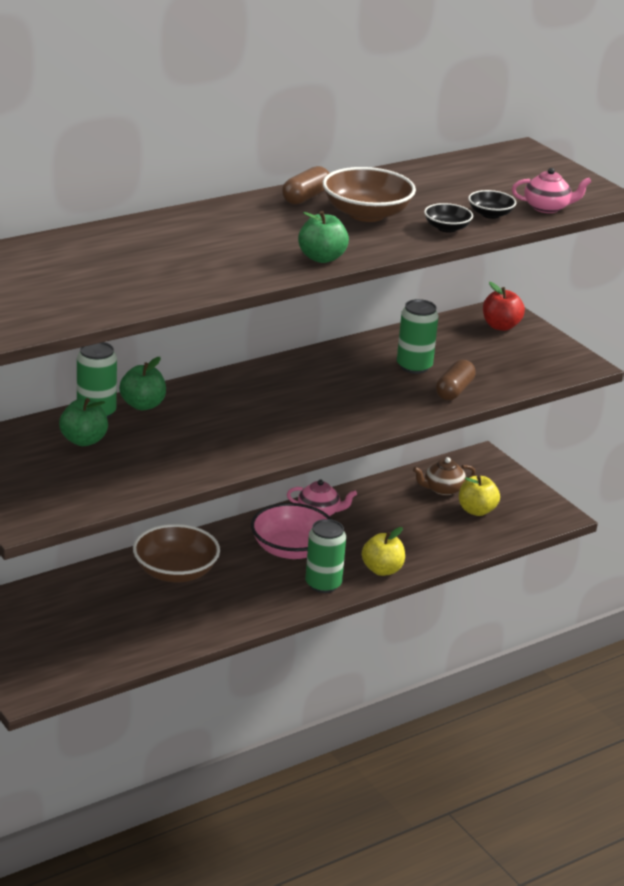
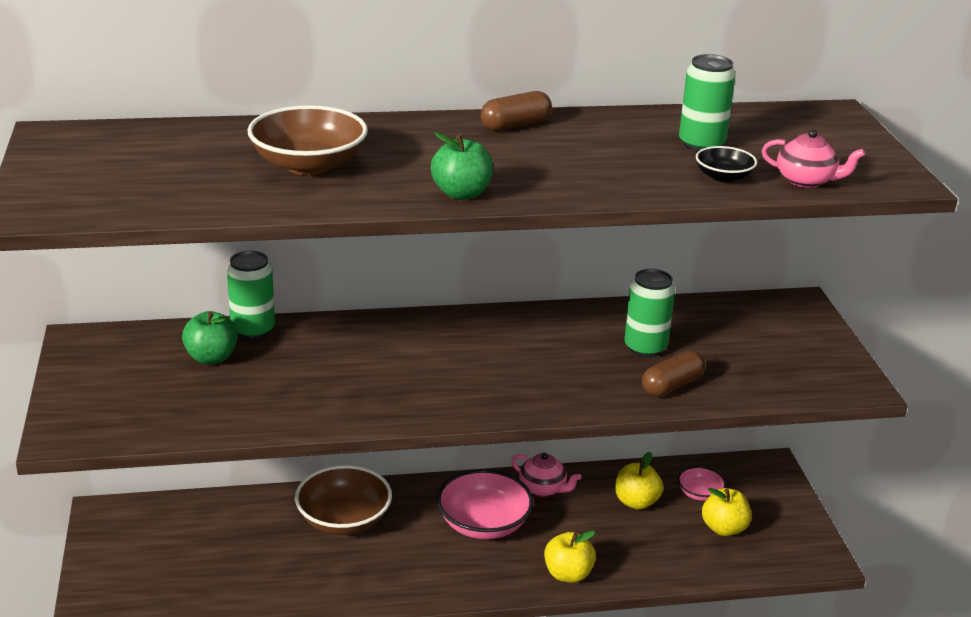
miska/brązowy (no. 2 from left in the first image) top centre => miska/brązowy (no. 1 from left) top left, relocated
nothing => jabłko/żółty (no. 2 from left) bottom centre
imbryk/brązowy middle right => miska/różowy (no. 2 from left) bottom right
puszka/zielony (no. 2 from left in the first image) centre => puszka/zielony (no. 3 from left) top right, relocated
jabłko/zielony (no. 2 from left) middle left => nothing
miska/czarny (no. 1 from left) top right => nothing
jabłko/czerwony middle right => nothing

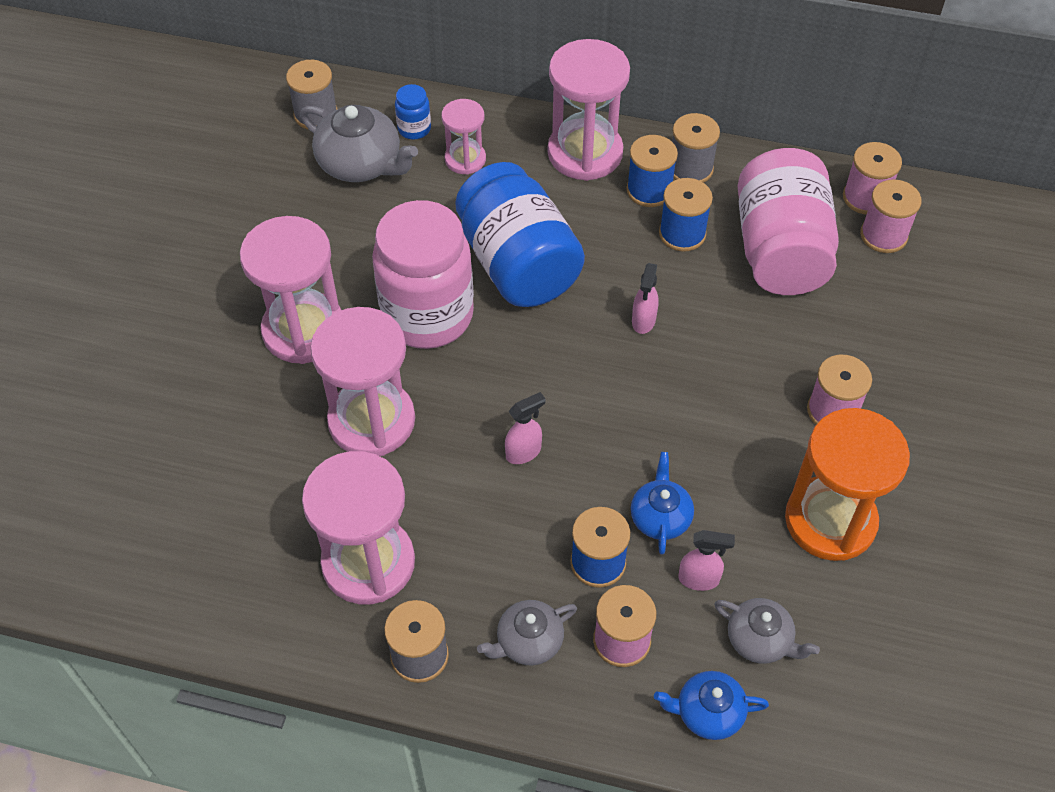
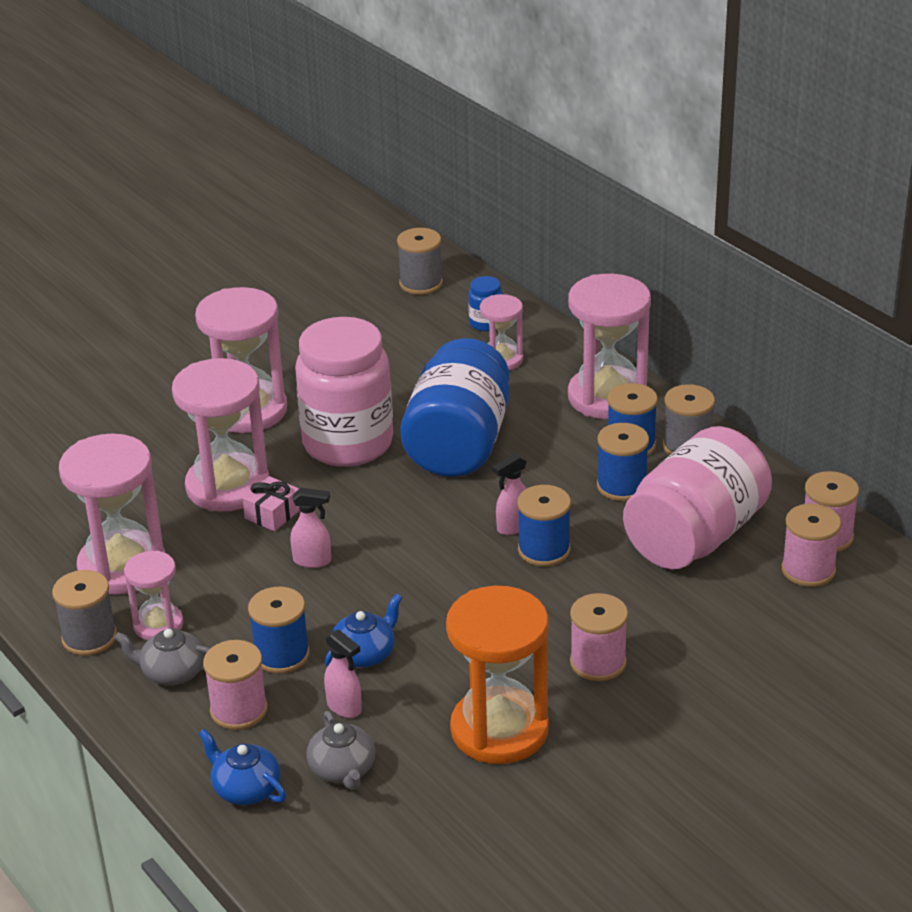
nothing => klepsydra/różowy (no. 2 from left) middle left
nothing => prezent/różowy middle left
nothing => szpulka/niebieski (no. 2 from left) centre
imbryk/szary (no. 1 from left) top centre => nothing

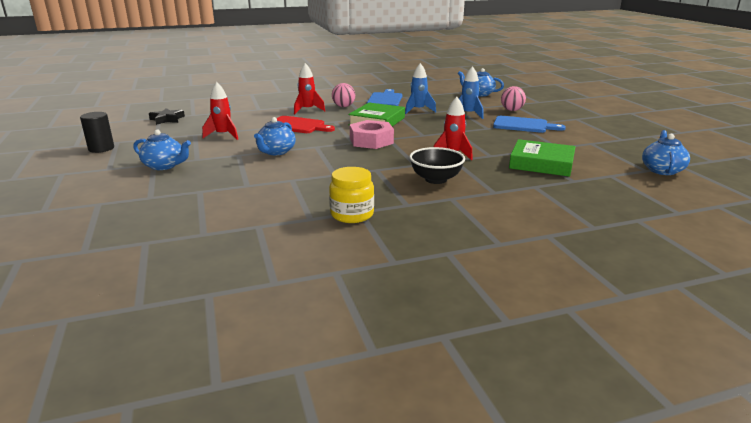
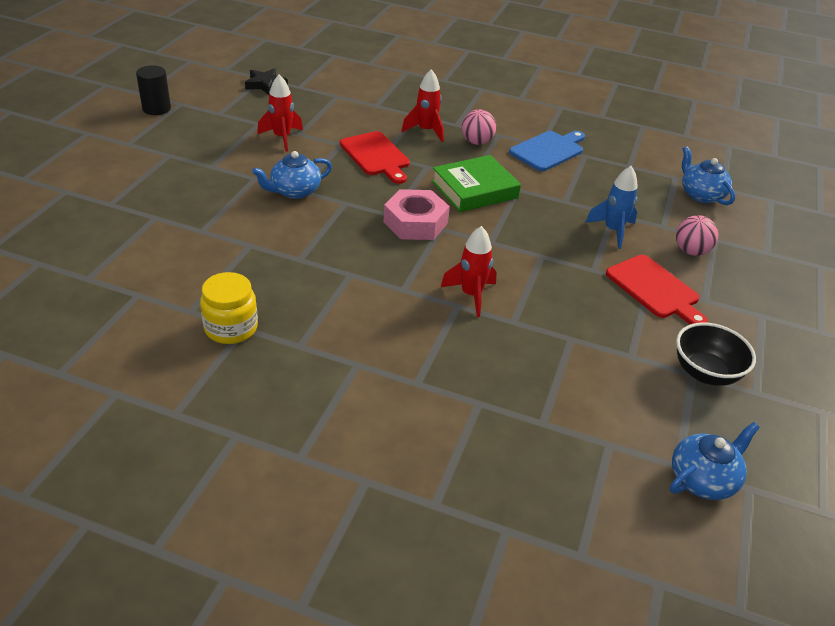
deska do krojenia/niebieski (no. 2 from left) top right => deska do krojenia/czerwony (no. 2 from left) middle right
miska/czarny centre => miska/czarny middle right, relocated
imbryk/niebieski (no. 1 from left) middle left => nothing
rakieta/niebieski (no. 1 from left) top centre => nothing
książka/zielony (no. 2 from left) middle right => nothing

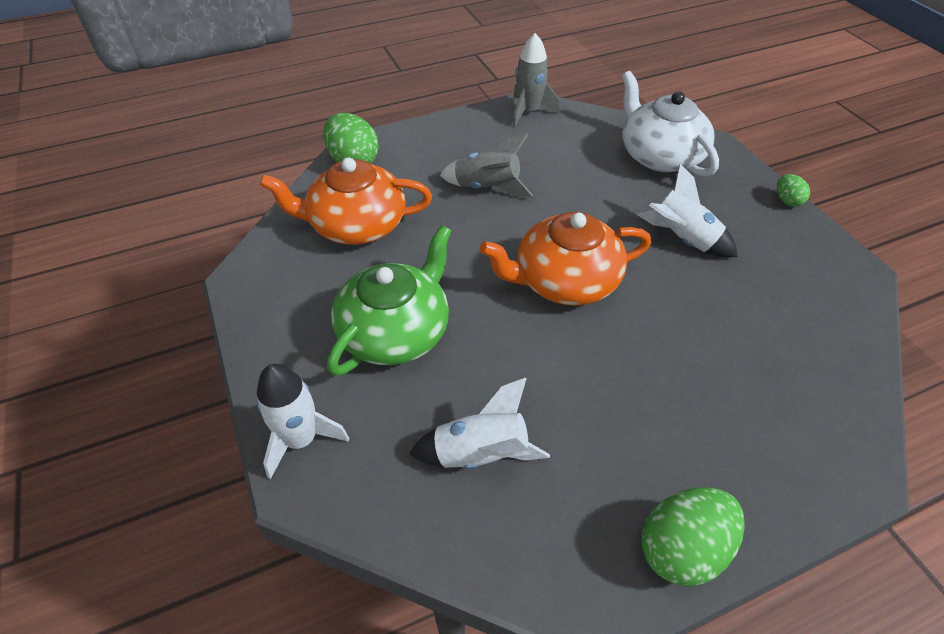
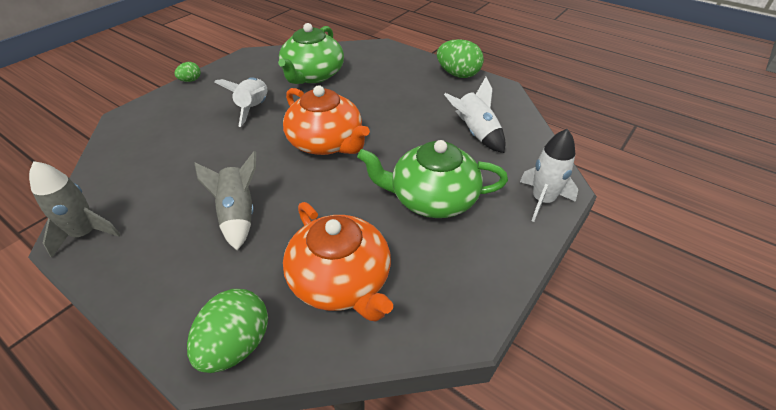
nothing => imbryk/zielony (no. 1 from left) top centre
imbryk/biały top right => nothing

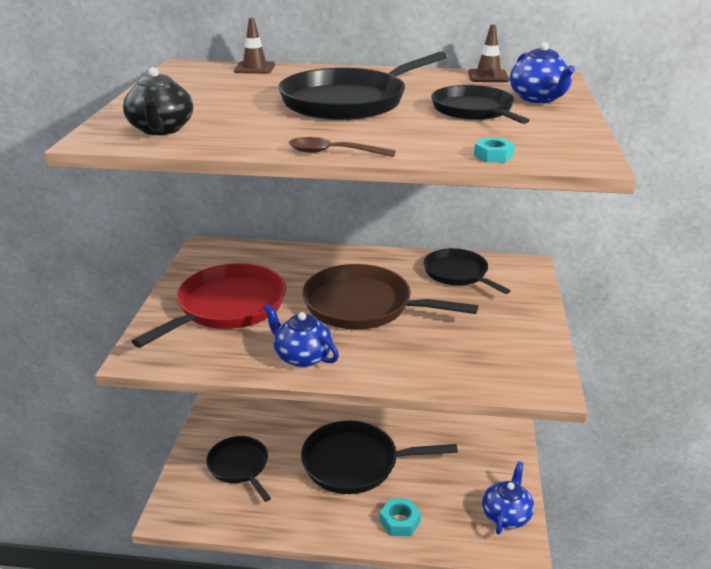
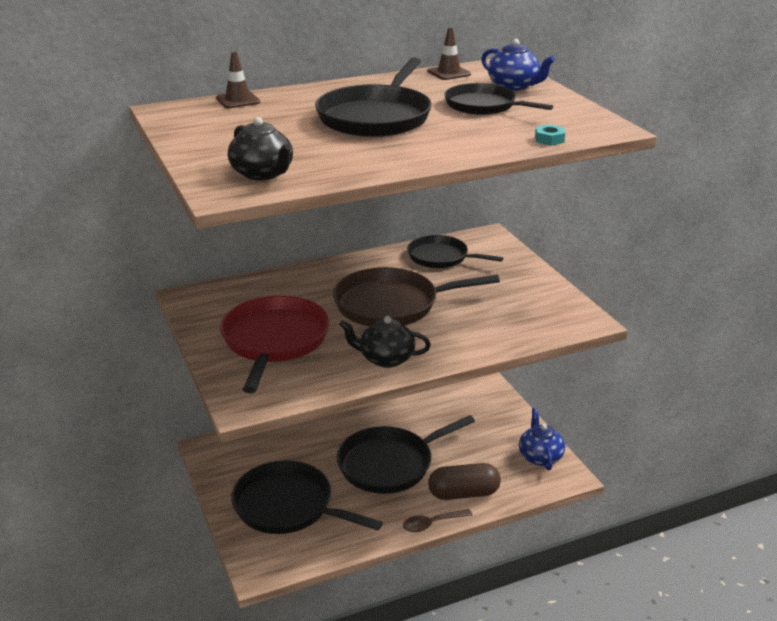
patelnia/czarny (no. 1 from left) bottom centre, x1.56
imbryk/niebieski (no. 1 from left) centre => imbryk/czarny (no. 2 from left) centre
łyżka/brązowy top centre => łyżka/brązowy bottom centre, relocated
nakrętka/turkusowy (no. 1 from left) bottom centre => kapsułka/brązowy bottom centre

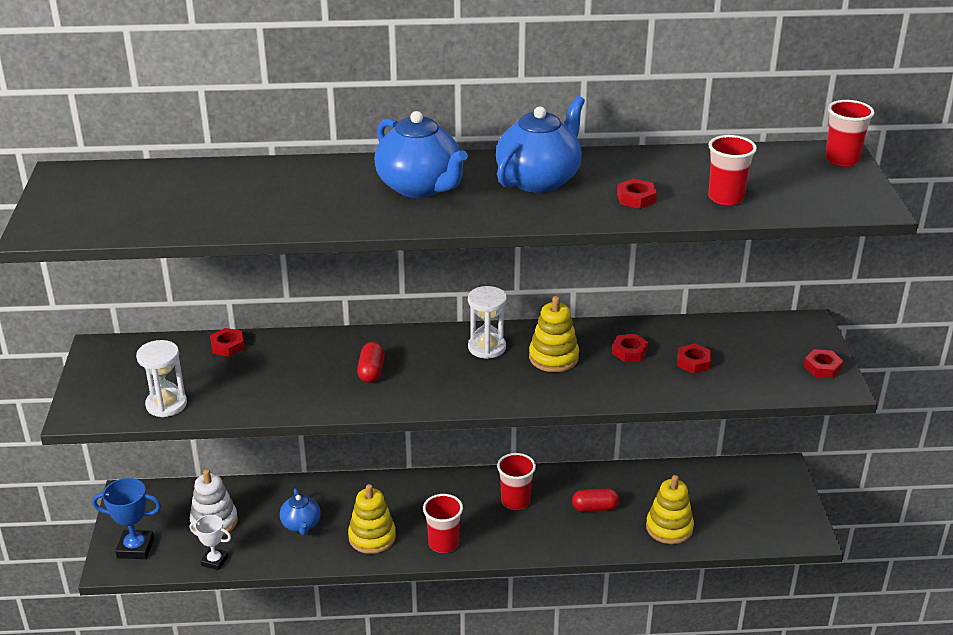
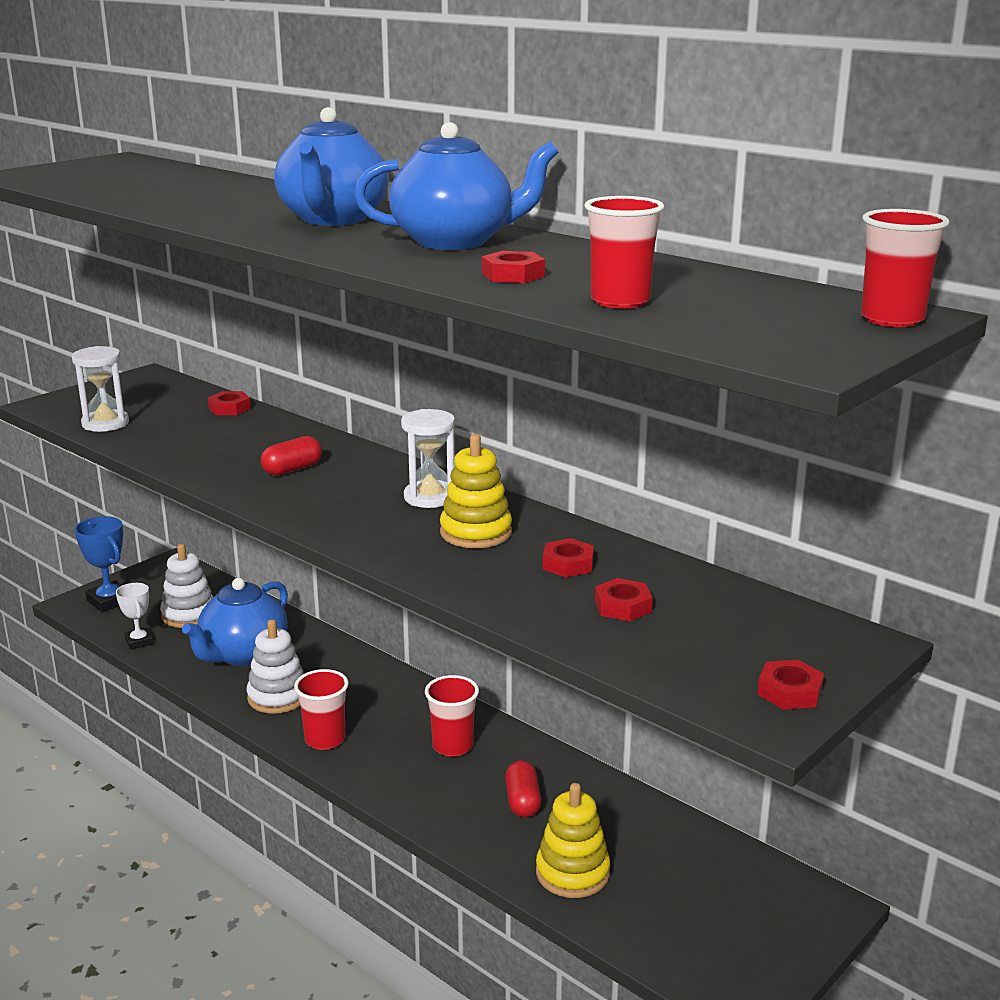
imbryk/niebieski (no. 1 from left) bottom left => imbryk/niebieski (no. 1 from left) middle left, x1.79
zabawka nakładanka/żółty (no. 1 from left) bottom centre => zabawka nakładanka/biały (no. 2 from left) middle left
kapsułka/czerwony (no. 2 from left) bottom centre, 45 degrees clockwise

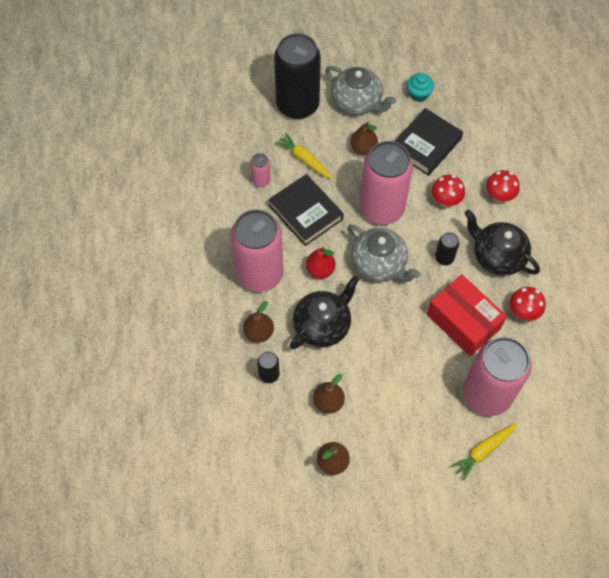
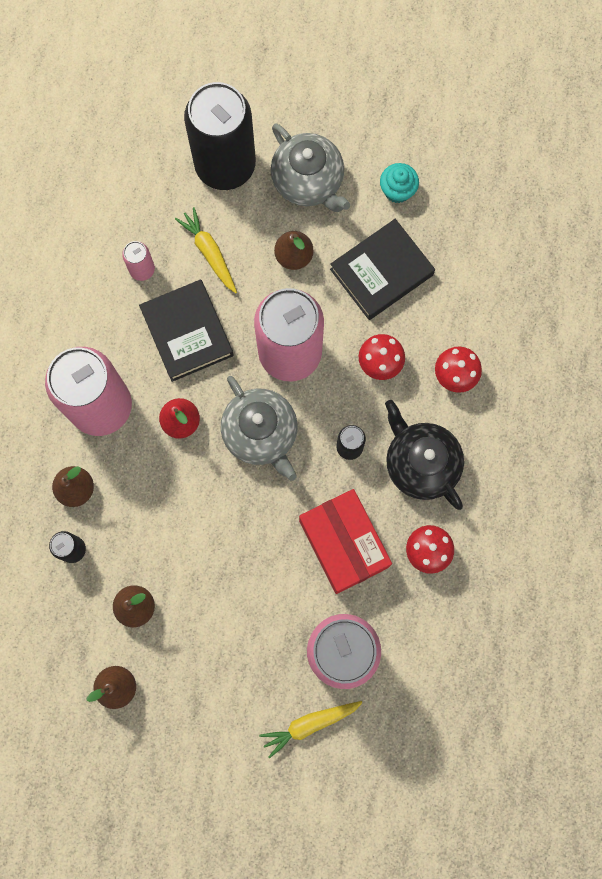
imbryk/czarny (no. 1 from left) centre => nothing

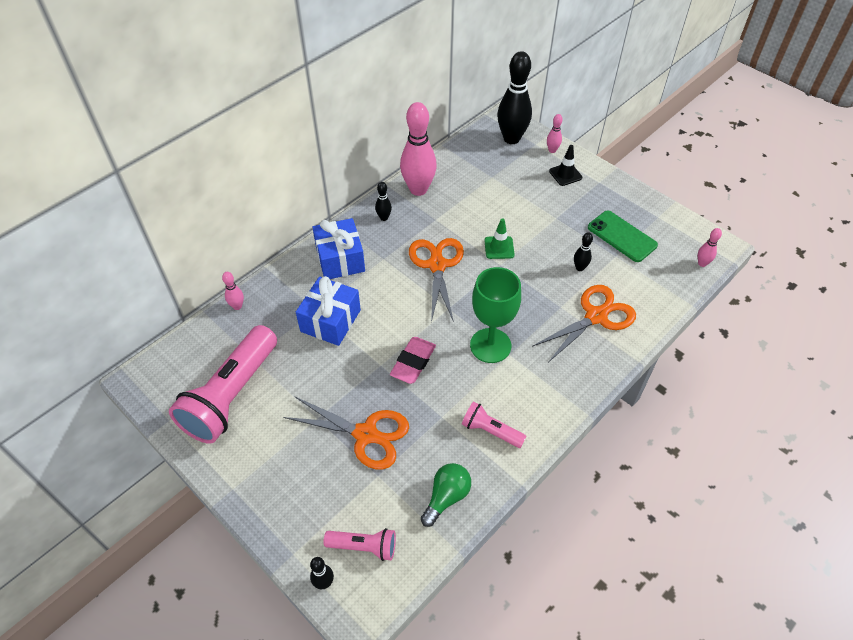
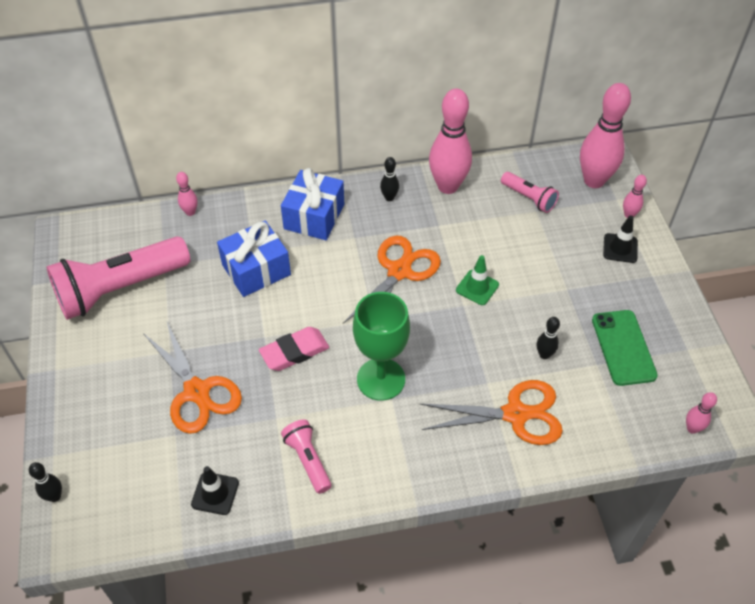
żarówka/zielony bottom centre => pachołek/czarny (no. 1 from left) bottom left
latarka/różowy (no. 2 from left in the first image) bottom centre => latarka/różowy (no. 3 from left) top right, relocated
kręgiel/czarny (no. 3 from left) top centre => kręgiel/różowy (no. 3 from left) top right

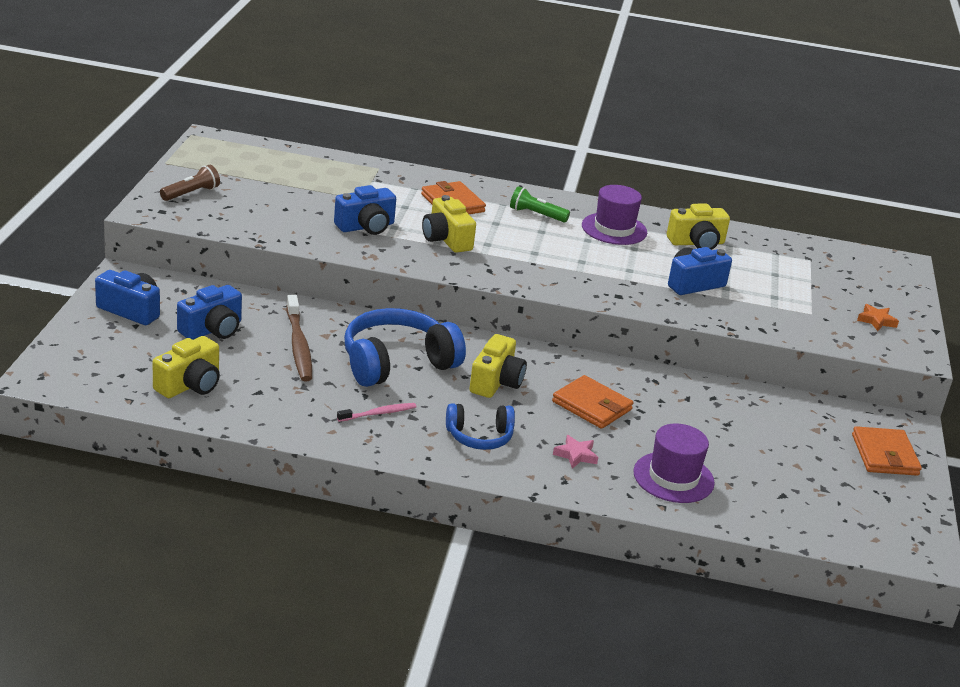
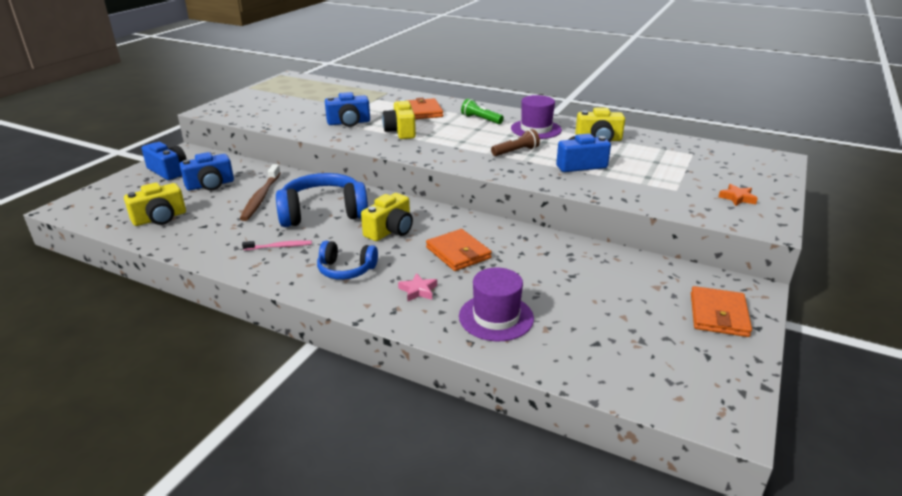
latarka/brązowy top left => latarka/brązowy top centre, relocated

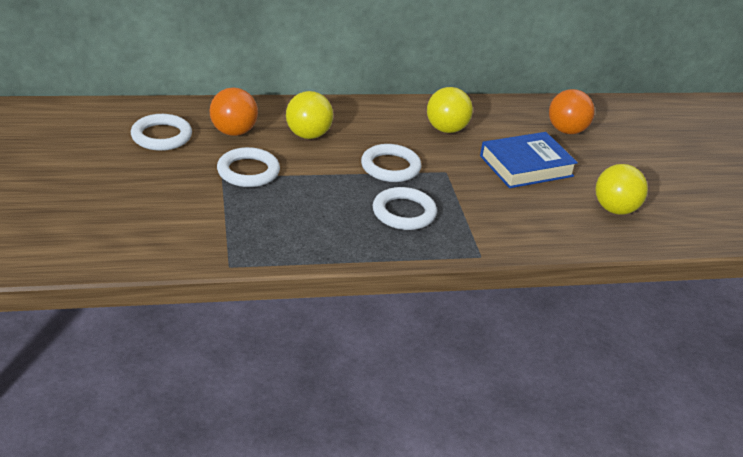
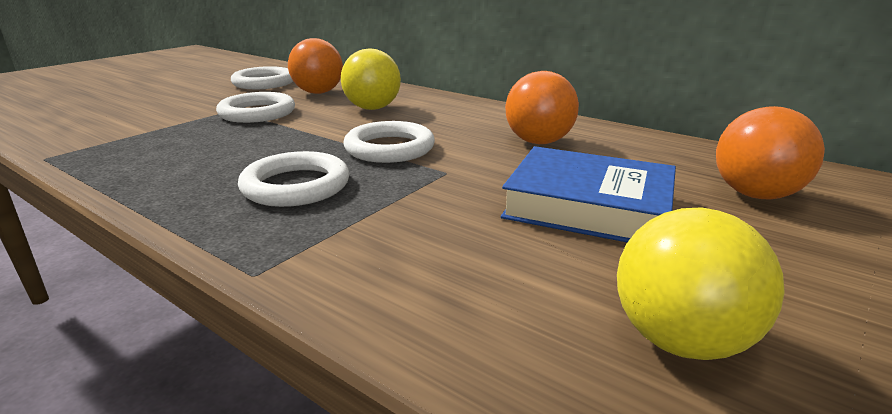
piłka/żółty (no. 2 from left) top centre => piłka/pomarańczowy (no. 2 from left) top centre

